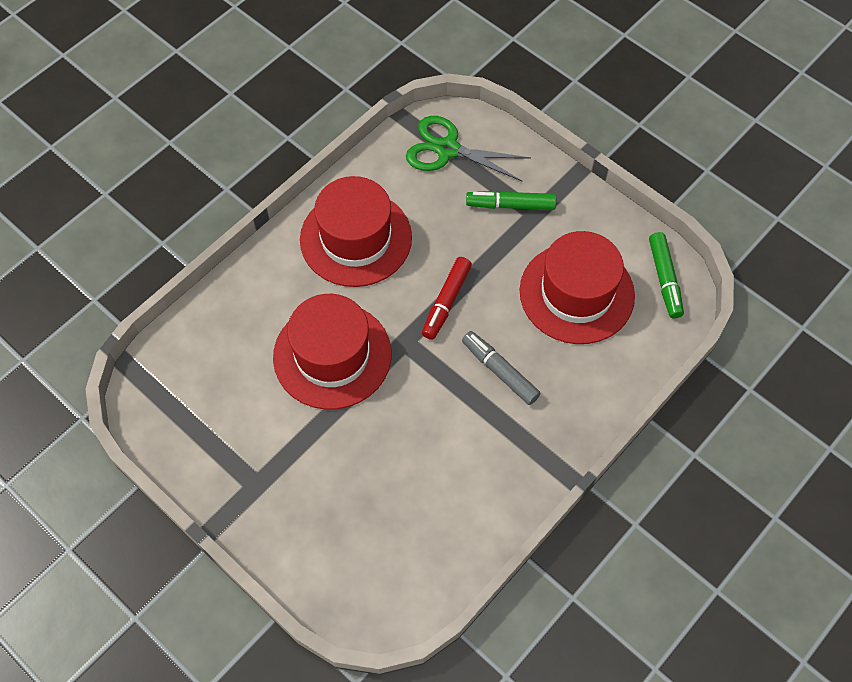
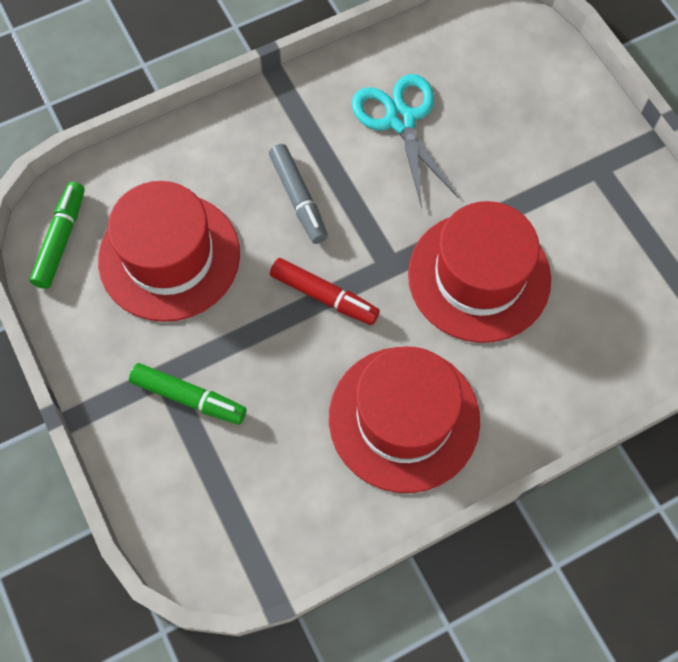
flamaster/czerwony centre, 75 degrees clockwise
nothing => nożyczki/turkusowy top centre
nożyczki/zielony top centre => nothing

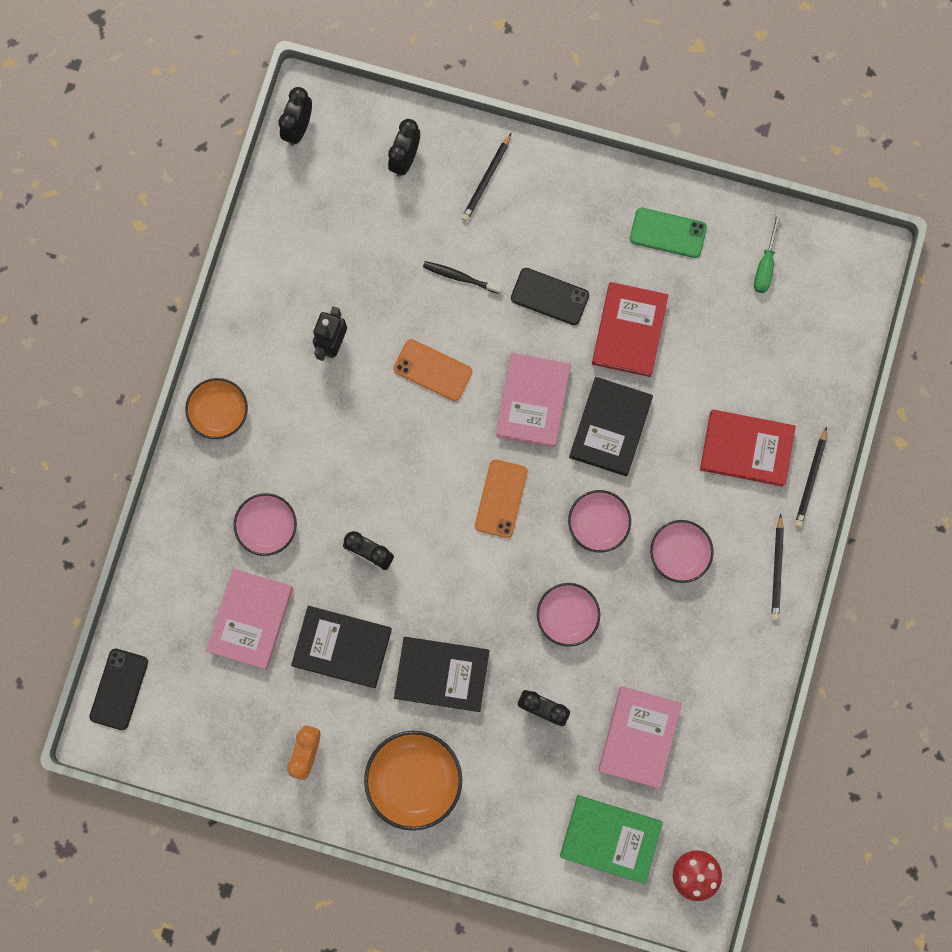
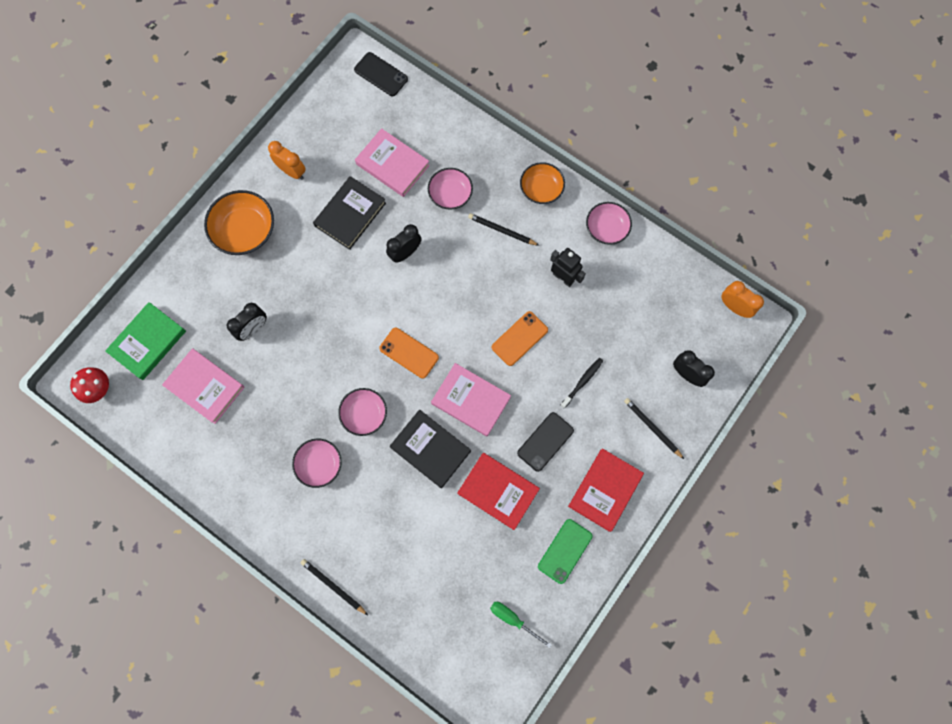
ołówek/czarny (no. 2 from left) middle right => ołówek/czarny (no. 2 from left) top centre, relocated
książka/czerwony (no. 2 from left) middle right => książka/czerwony (no. 2 from left) bottom centre, relocated
miska/różowy (no. 2 from left in the first image) centre => miska/różowy (no. 4 from left) top centre, relocated
budzik/czarny (no. 1 from left) top left => budzik/pomarańczowy (no. 2 from left) middle right
książka/czarny (no. 2 from left) bottom centre => nothing

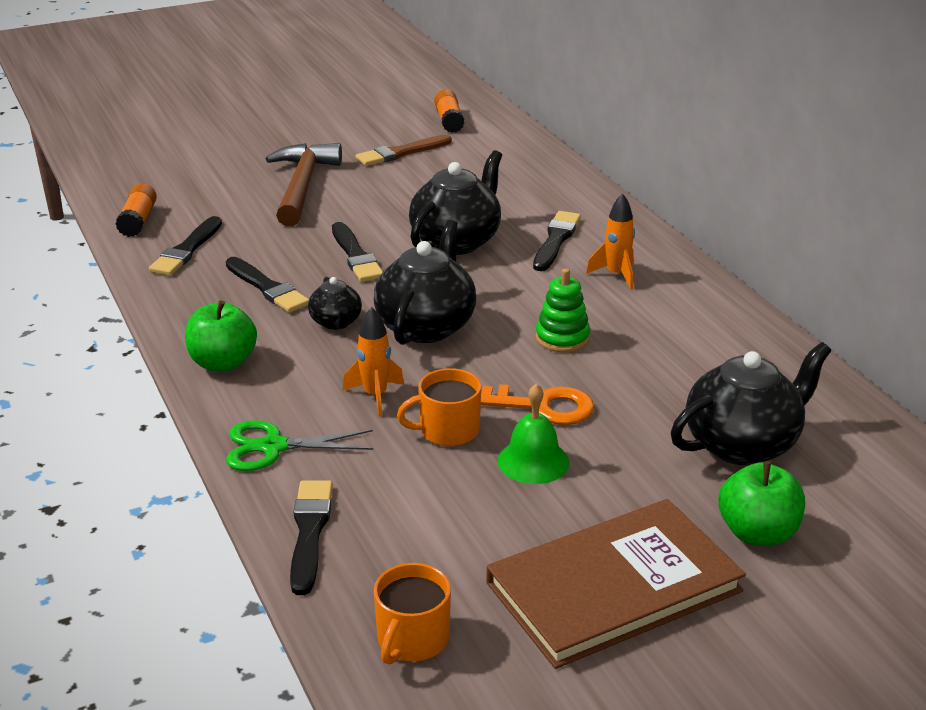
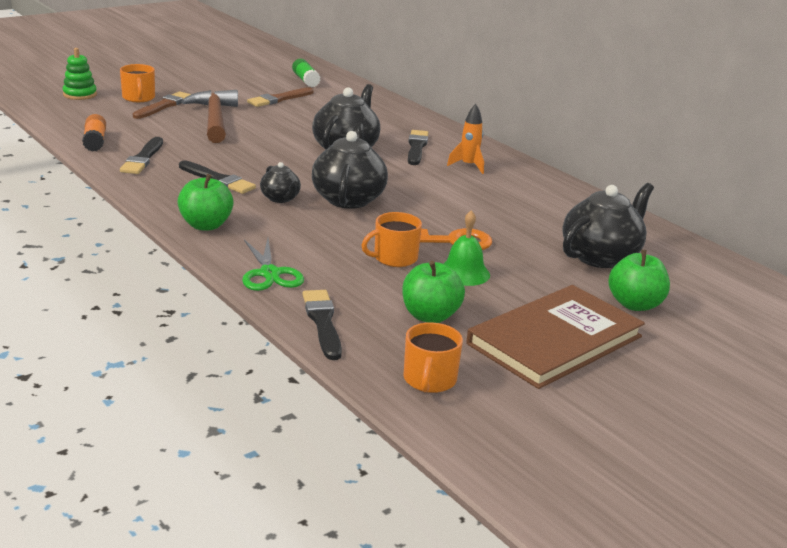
zabawka nakładanka/zielony centre => zabawka nakładanka/zielony top left, relocated
nothing => kubek/pomarańczowy (no. 1 from left) top left
nothing => pędzel/brązowy (no. 1 from left) top left
nożyczki/zielony middle left => nożyczki/zielony centre, 90 degrees counterclockwise
klej w sztyfcie/pomarańczowy (no. 2 from left) top centre => klej w sztyfcie/zielony top centre
nothing => jabłko/zielony (no. 2 from left) centre
pędzel/czarny (no. 4 from left) centre => nothing
rakieta/pomarańczowy (no. 1 from left) centre => nothing

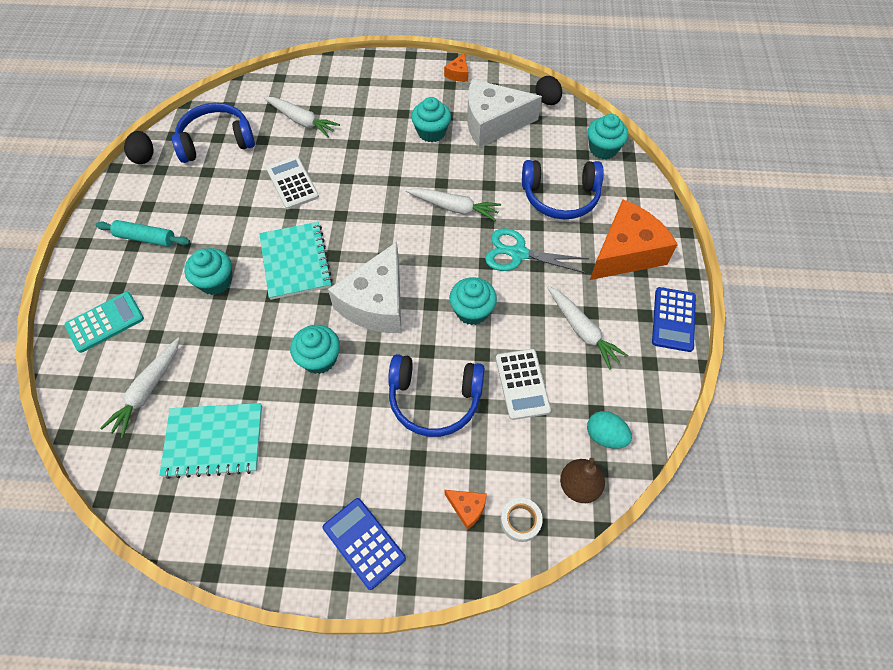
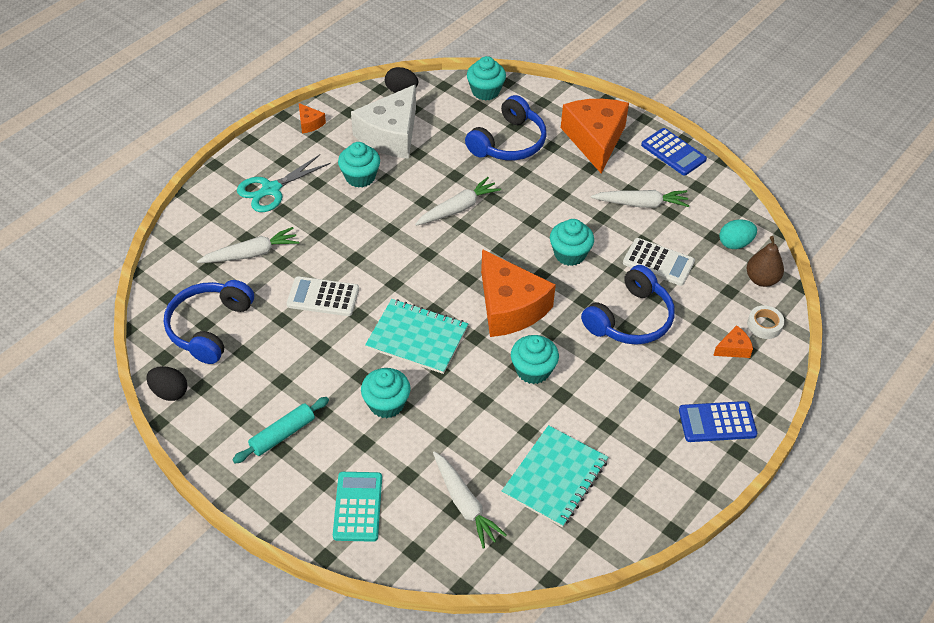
nożyczki/turkusowy centre => nożyczki/turkusowy top left, relocated
ser/biały (no. 1 from left) centre => ser/pomarańczowy (no. 2 from left) centre

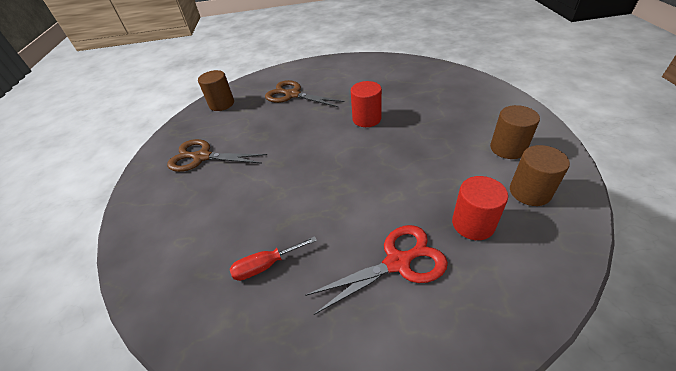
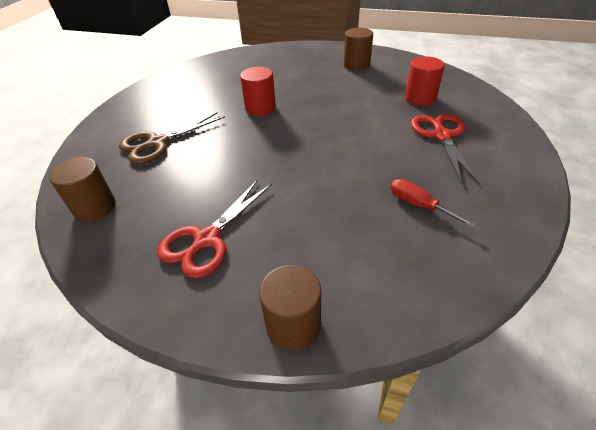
nożyczki/brązowy (no. 1 from left) middle left => nożyczki/czerwony (no. 1 from left) centre
walec/brązowy (no. 3 from left in the first image) middle right => walec/brązowy (no. 2 from left) bottom centre, relocated
śrubokręt/czerwony bottom centre => śrubokręt/czerwony middle right, 135 degrees clockwise

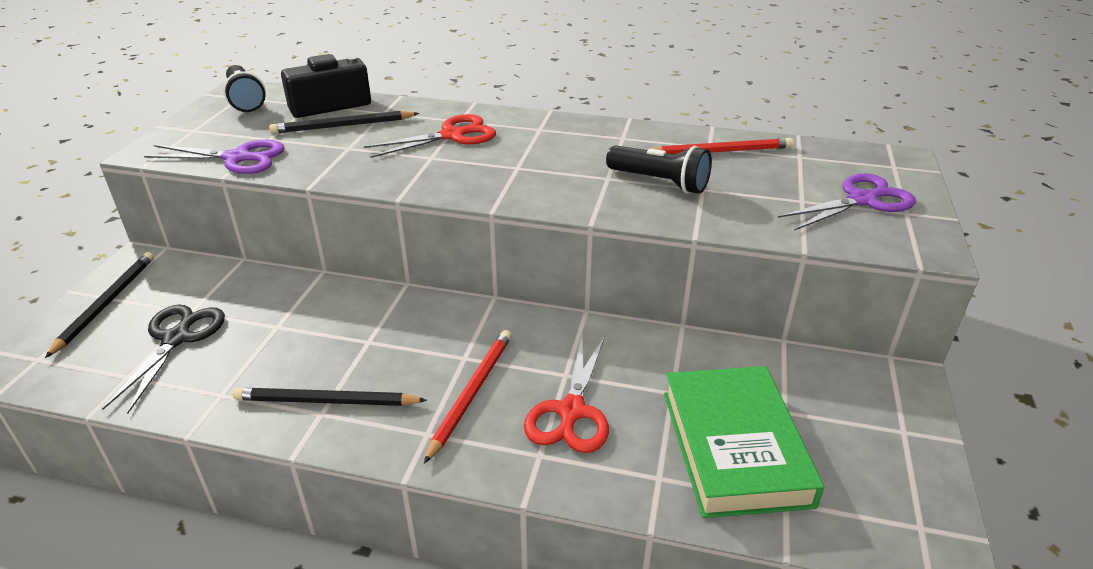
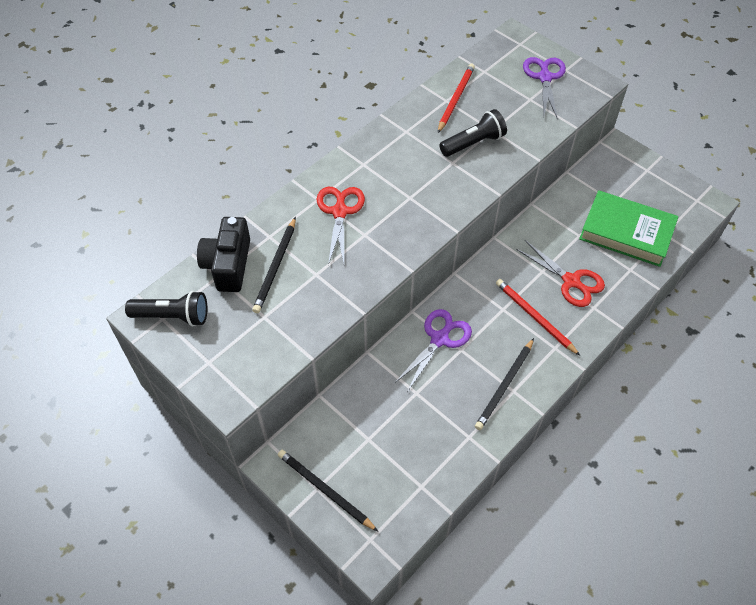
nożyczki/fioletowy (no. 1 from left) top left => nożyczki/fioletowy (no. 1 from left) centre, relocated
nożyczki/czarny middle left => nothing

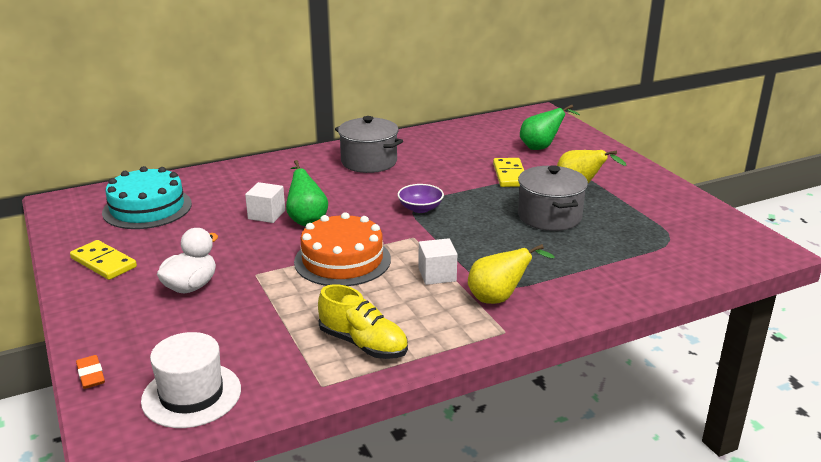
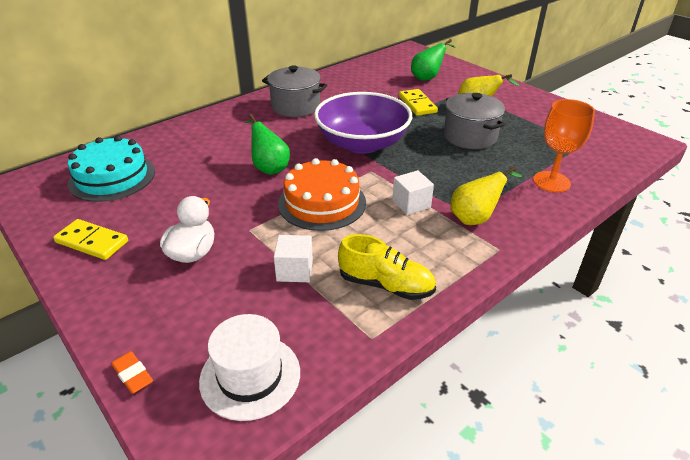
sześcian/biały (no. 1 from left) middle left => sześcian/biały (no. 1 from left) centre, relocated
miska/fioletowy centre => miska/fioletowy top centre, x2.36
nothing => kielich/pomarańczowy top right

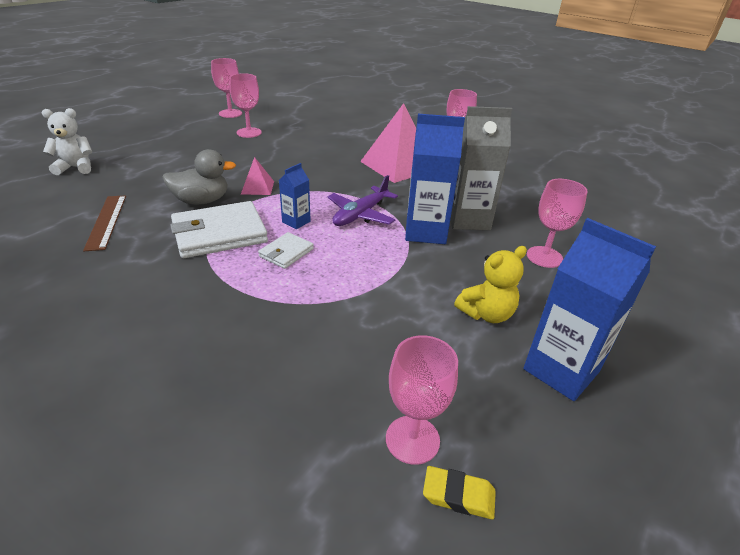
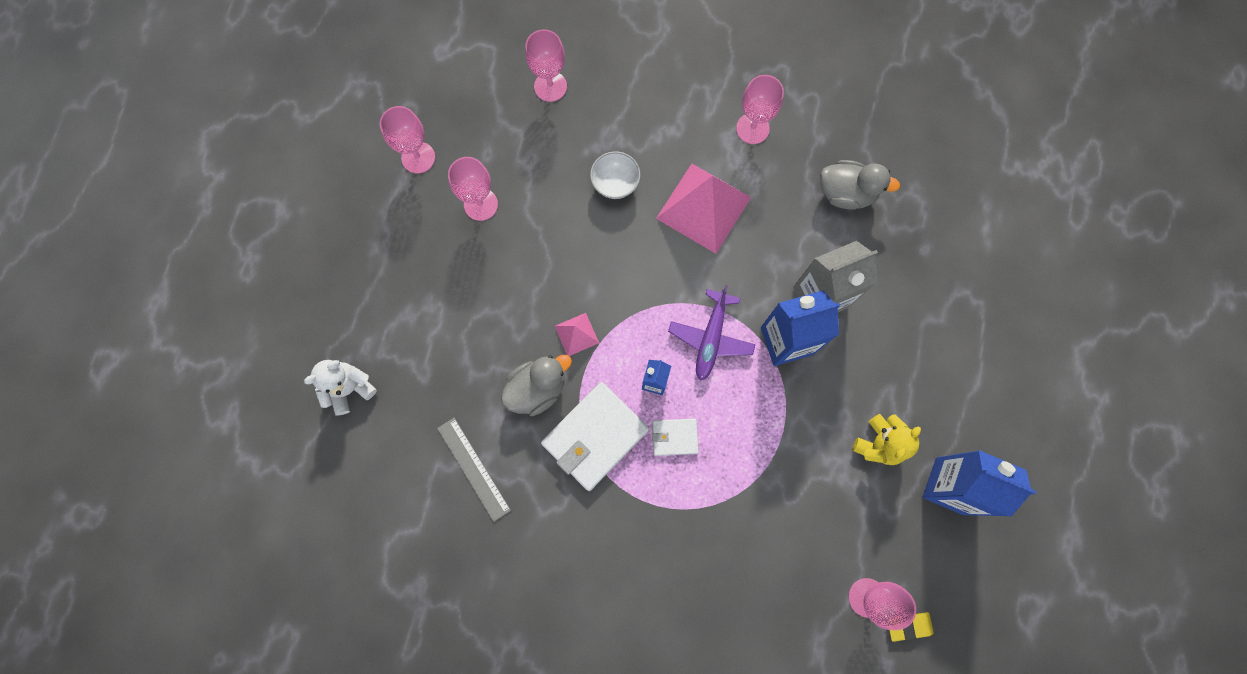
linijka/brązowy middle left => linijka/szary bottom centre
kielich/różowy (no. 5 from left in the first image) middle right => kielich/różowy (no. 3 from left) top centre, relocated
nothing => miska/biały top centre
portfel/biały (no. 2 from left) centre, 75 degrees clockwise
nothing => kaczka/szary (no. 2 from left) top right

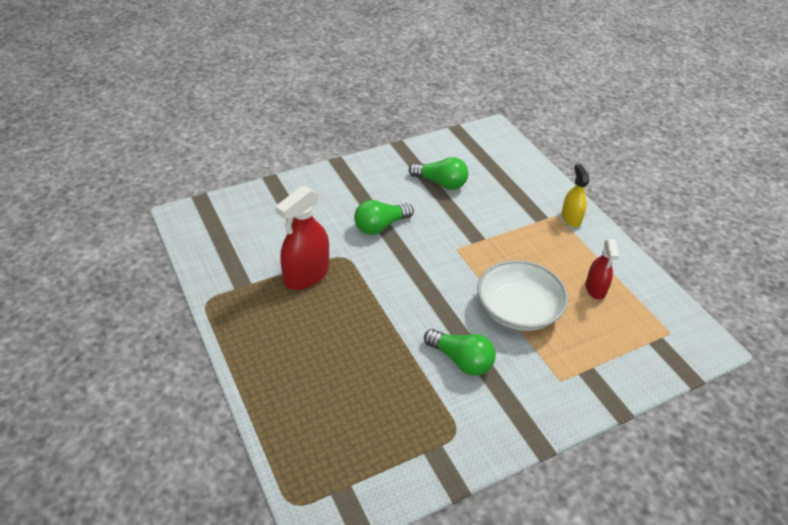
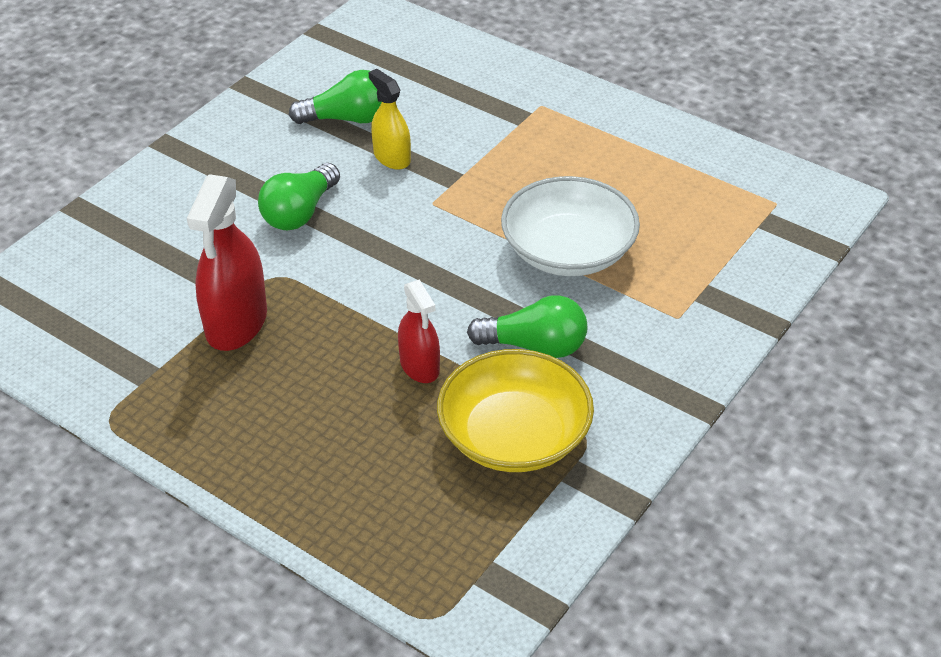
spryskiwacz/żółty middle right => spryskiwacz/żółty top centre, relocated
spryskiwacz/czerwony (no. 2 from left) middle right => spryskiwacz/czerwony (no. 2 from left) centre, relocated
nothing => miska/żółty centre

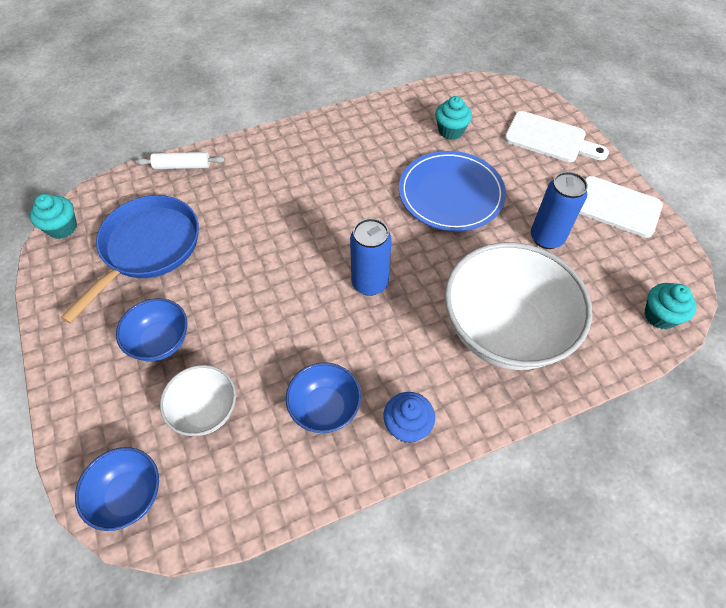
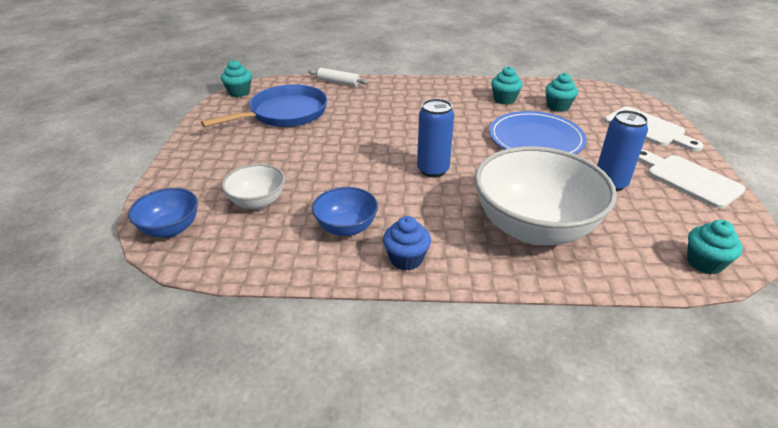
nothing => muffinka/turkusowy (no. 2 from left) top centre
miska/niebieski (no. 2 from left) middle left => nothing

